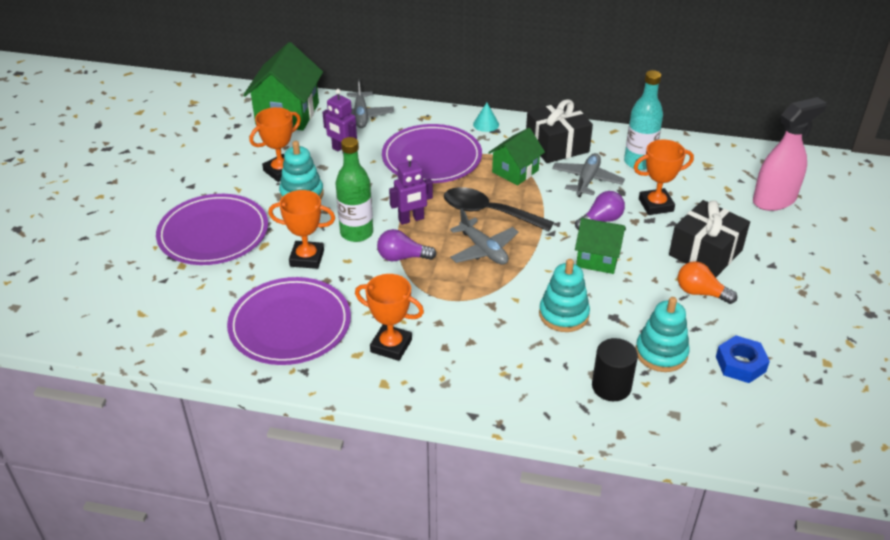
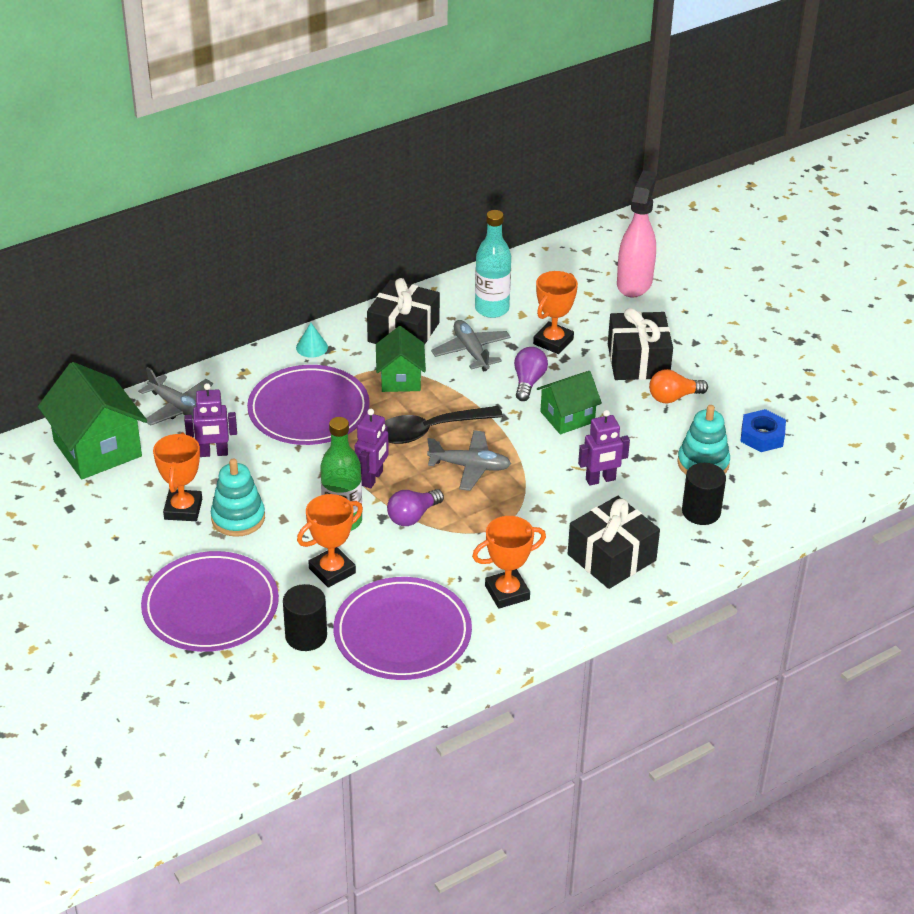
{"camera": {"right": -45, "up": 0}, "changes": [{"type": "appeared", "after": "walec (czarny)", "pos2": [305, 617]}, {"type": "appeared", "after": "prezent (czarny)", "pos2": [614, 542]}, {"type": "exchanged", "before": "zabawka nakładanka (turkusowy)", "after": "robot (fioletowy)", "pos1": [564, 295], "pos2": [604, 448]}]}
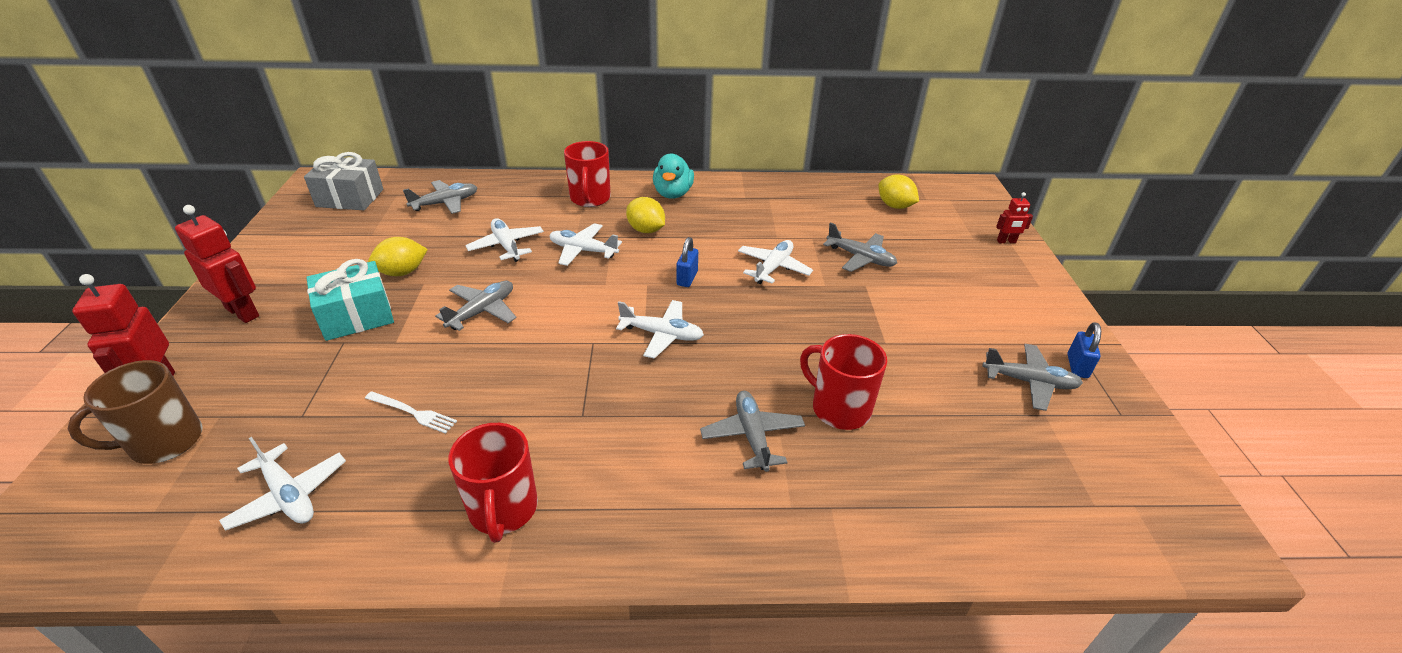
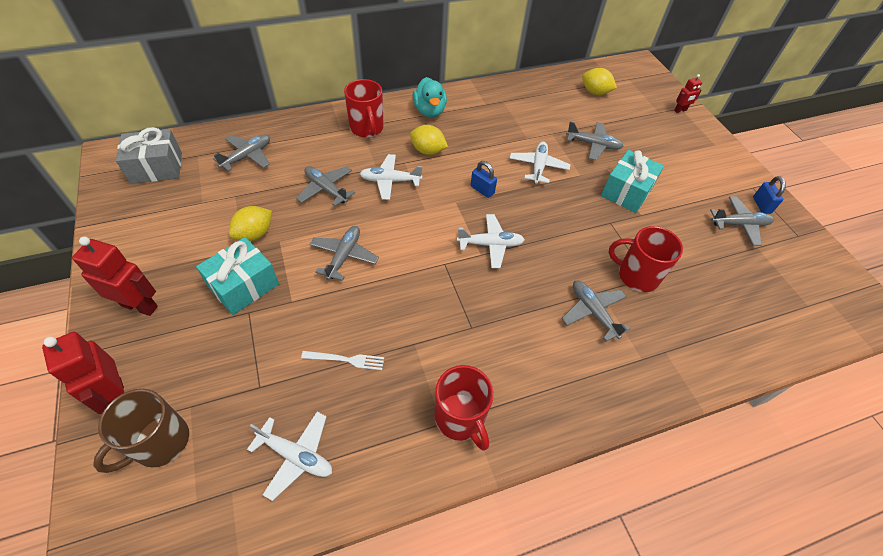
{"camera": {"right": -20, "up": 15}, "changes": [{"type": "appeared", "after": "prezent (turkusowy)", "pos2": [632, 181]}, {"type": "colour", "before": "samolot (biały)", "after": "samolot (szary)", "pos1": [504, 240], "pos2": [325, 186]}, {"type": "spun", "before": "kłódka (niebieski)", "pos1": [687, 262], "pos2": [484, 179], "turn": -45}]}
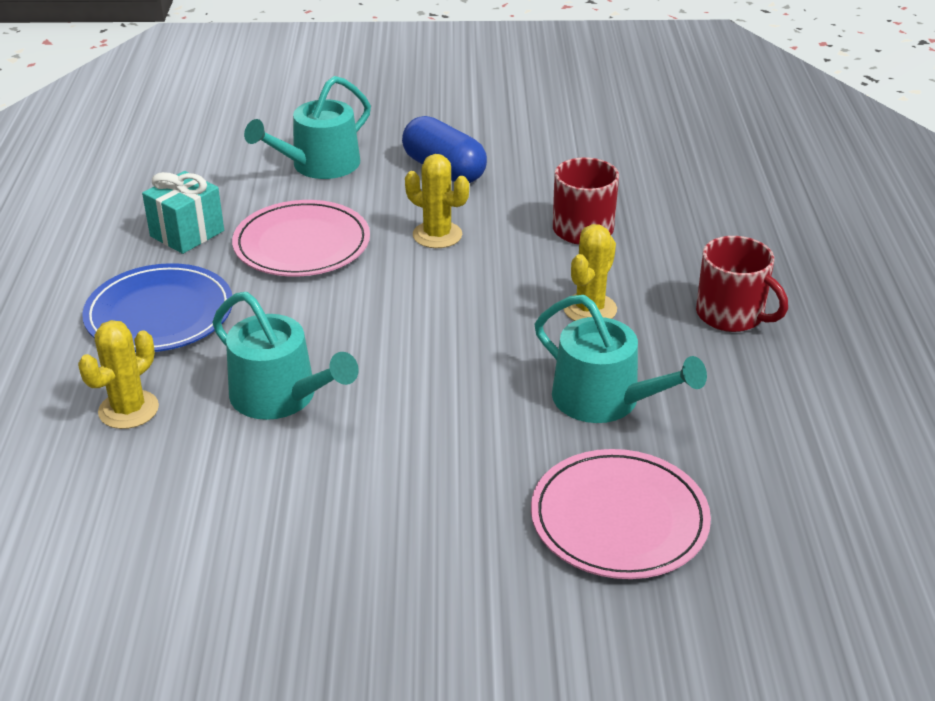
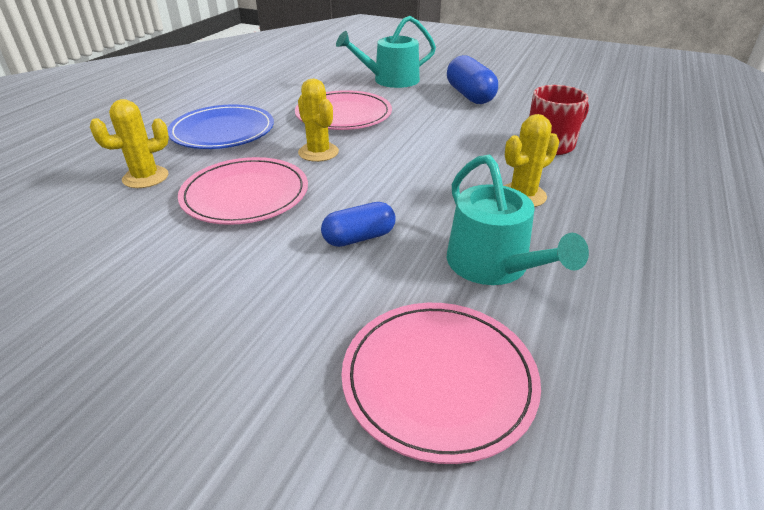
{"camera": {"right": 25, "up": 0}, "changes": [{"type": "missing", "before": "prezent (turkusowy)", "pos1": [183, 212]}, {"type": "missing", "before": "kubek (czerwony)", "pos1": [742, 284]}, {"type": "appeared", "after": "kapsułka (niebieski)", "pos2": [358, 224]}, {"type": "relocated", "before": "kaktus (żółty)", "pos1": [437, 201], "pos2": [318, 120]}, {"type": "exchanged", "before": "konewka (turkusowy)", "after": "talerz (różowy)", "pos1": [285, 356], "pos2": [243, 191]}]}
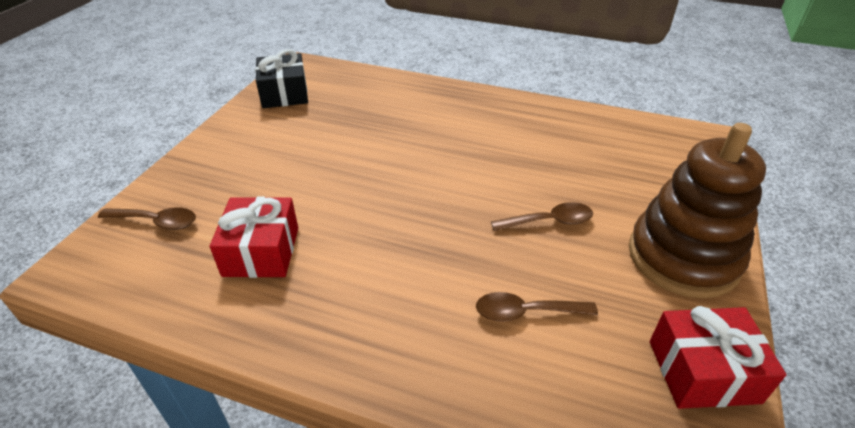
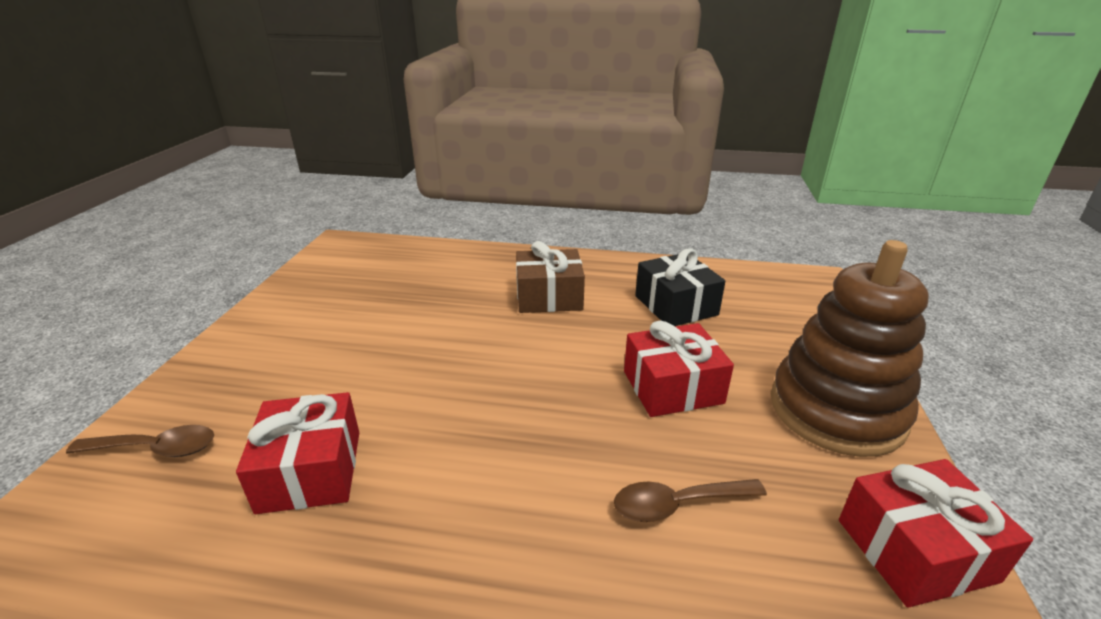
{"camera": {"right": -10, "up": -10}, "changes": [{"type": "appeared", "after": "prezent (brązowy)", "pos2": [550, 277]}, {"type": "relocated", "before": "prezent (czarny)", "pos1": [281, 78], "pos2": [680, 287]}, {"type": "exchanged", "before": "łyżka (brązowy)", "after": "prezent (czerwony)", "pos1": [542, 216], "pos2": [679, 368]}]}
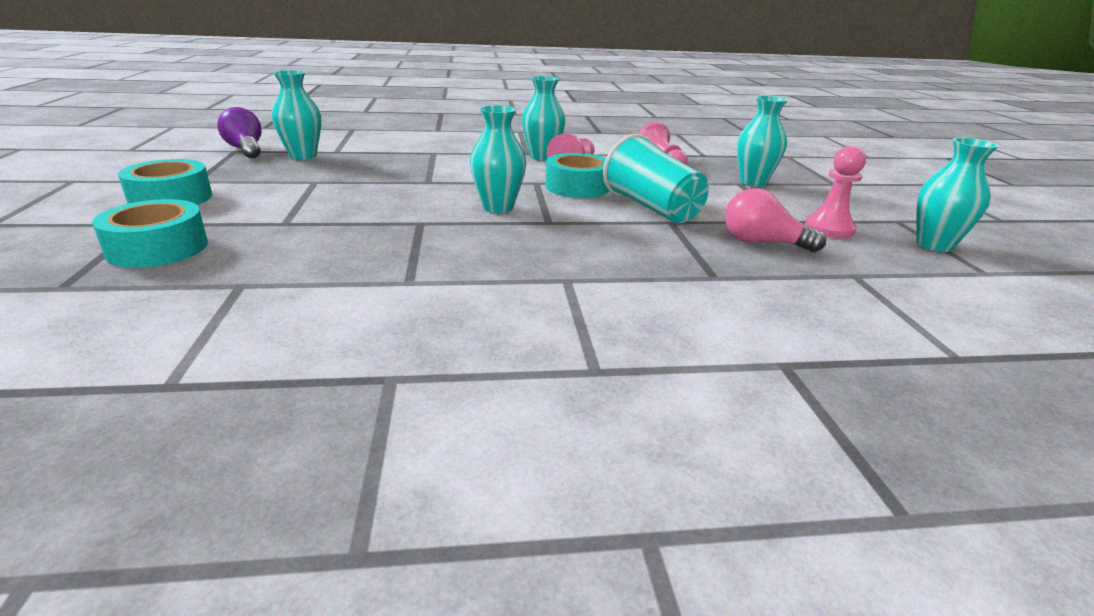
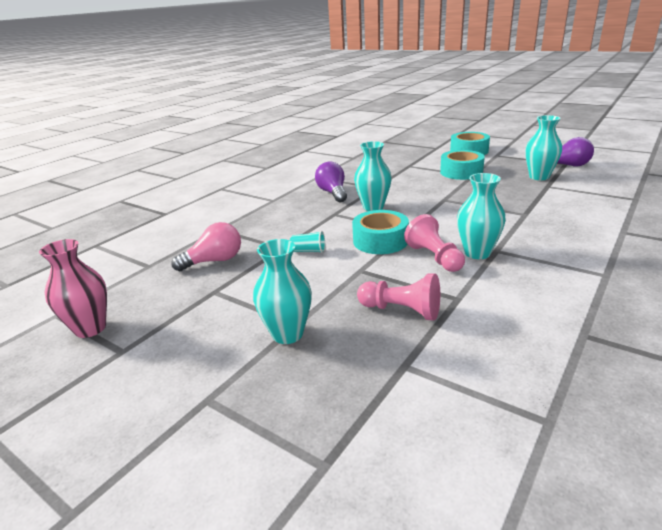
{"camera": {"right": 135, "up": 0}, "changes": [{"type": "missing", "before": "pionek (różowy)", "pos1": [835, 192]}, {"type": "appeared", "after": "żarówka (fioletowy)", "pos2": [331, 181]}, {"type": "relocated", "before": "taśma klejąca (turkusowy)", "pos1": [150, 233], "pos2": [462, 165]}, {"type": "colour", "before": "wazon (turkusowy)", "after": "wazon (różowy)", "pos1": [957, 195], "pos2": [73, 288]}, {"type": "size", "before": "szklanka (turkusowy)", "pos1": [656, 178], "pos2": [307, 242], "scale": 0.42}]}
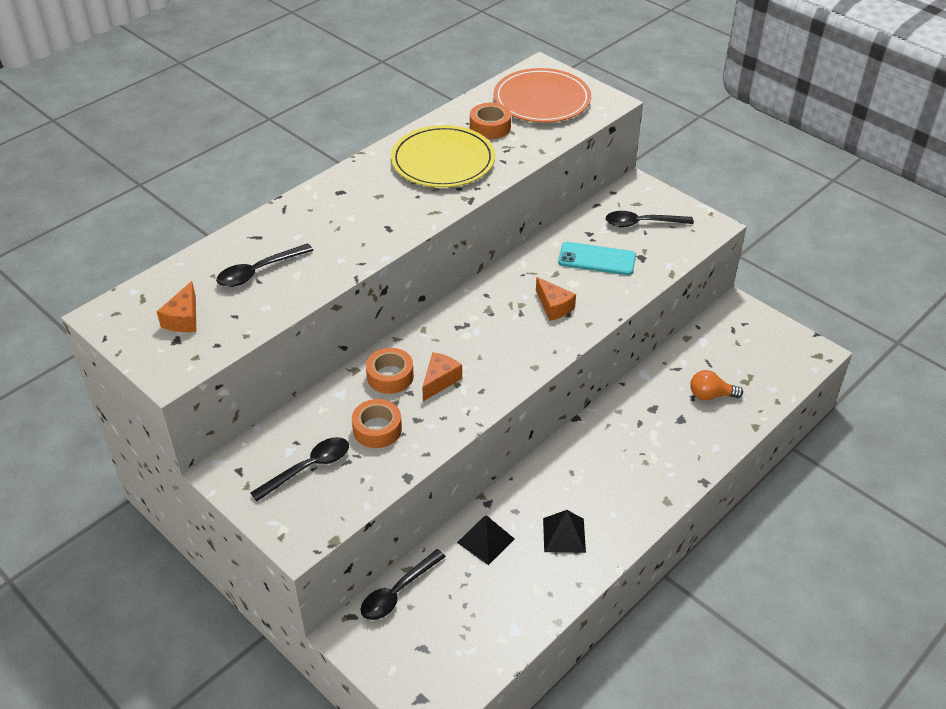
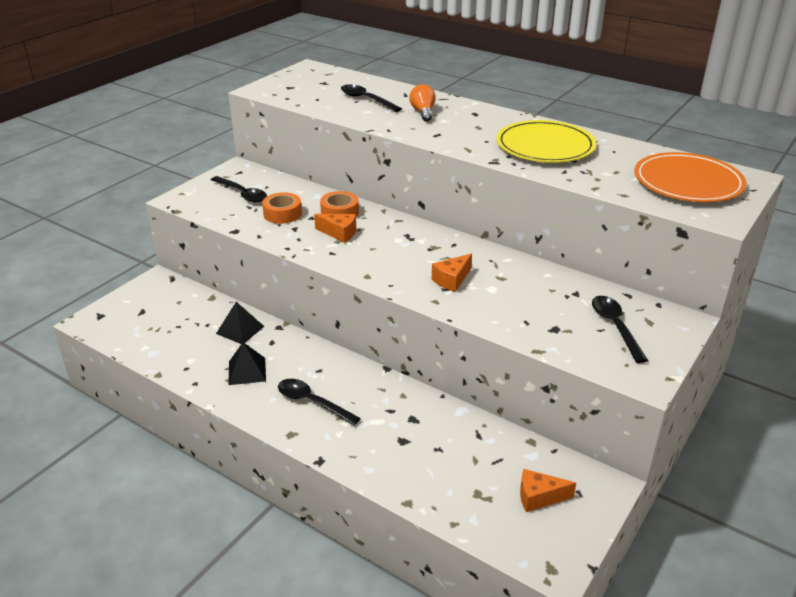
{"camera": {"right": 80, "up": -10}, "changes": [{"type": "missing", "before": "taśma klejąca (pomarańczowy)", "pos1": [490, 121]}, {"type": "missing", "before": "telefon (turkusowy)", "pos1": [597, 258]}, {"type": "relocated", "before": "ser (pomarańczowy)", "pos1": [176, 306], "pos2": [548, 490]}, {"type": "relocated", "before": "łyżka (czarny)", "pos1": [403, 584], "pos2": [319, 402]}, {"type": "relocated", "before": "żarówka (pomarańczowy)", "pos1": [716, 385], "pos2": [422, 102]}]}
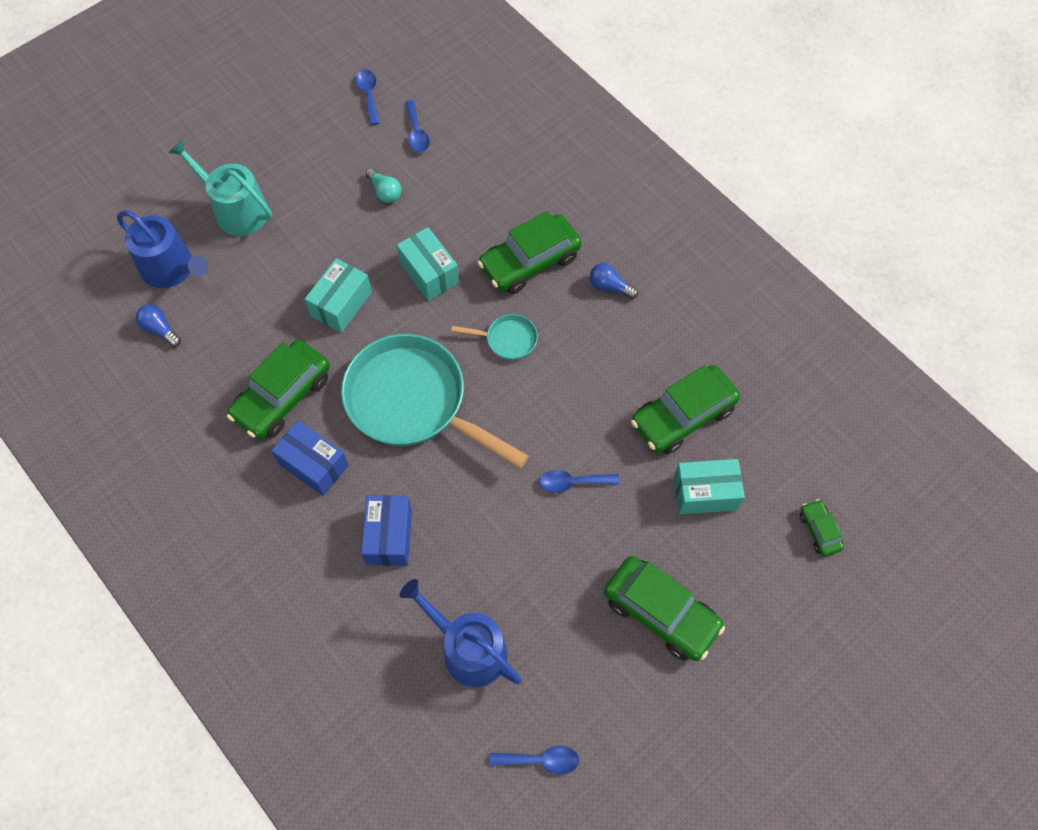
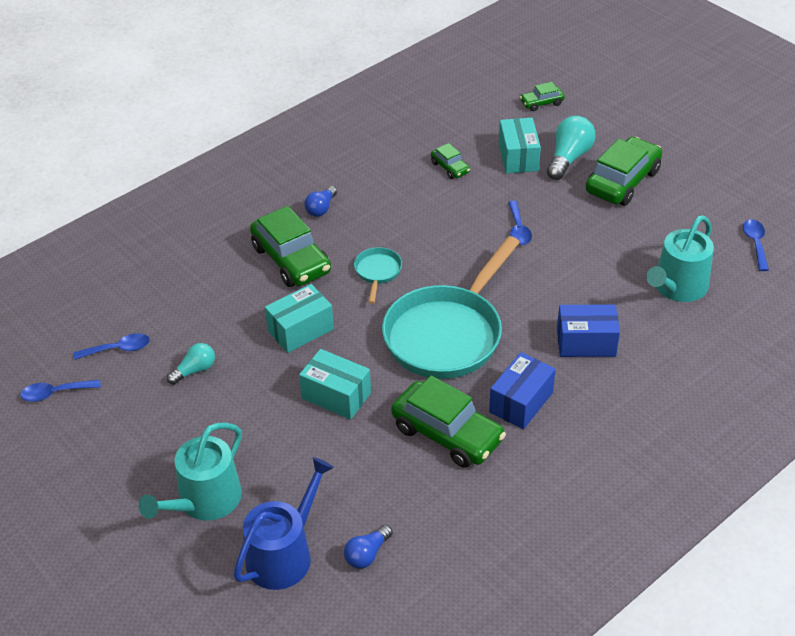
{"camera": {"right": -90, "up": -20}, "changes": [{"type": "appeared", "after": "żarówka (turkusowy)", "pos2": [571, 148]}, {"type": "colour", "before": "konewka (niebieski)", "after": "konewka (turkusowy)", "pos1": [461, 633], "pos2": [680, 258]}, {"type": "size", "before": "samochód (zielony)", "pos1": [685, 409], "pos2": [450, 161], "scale": 0.49}]}
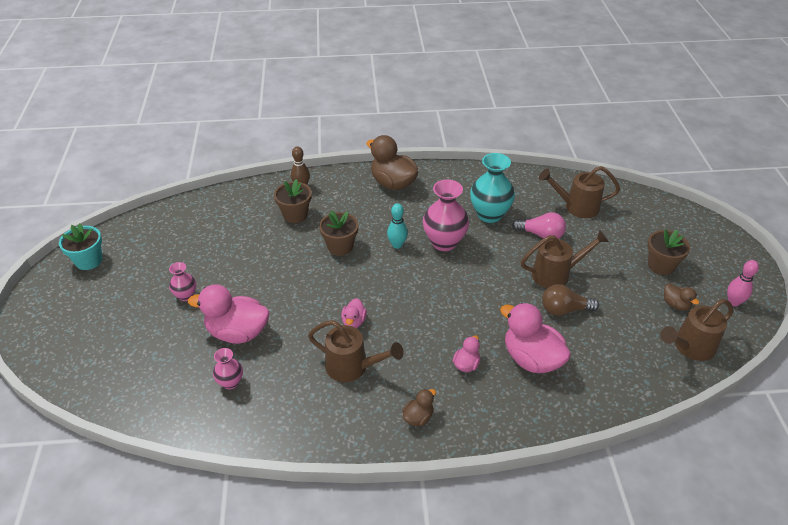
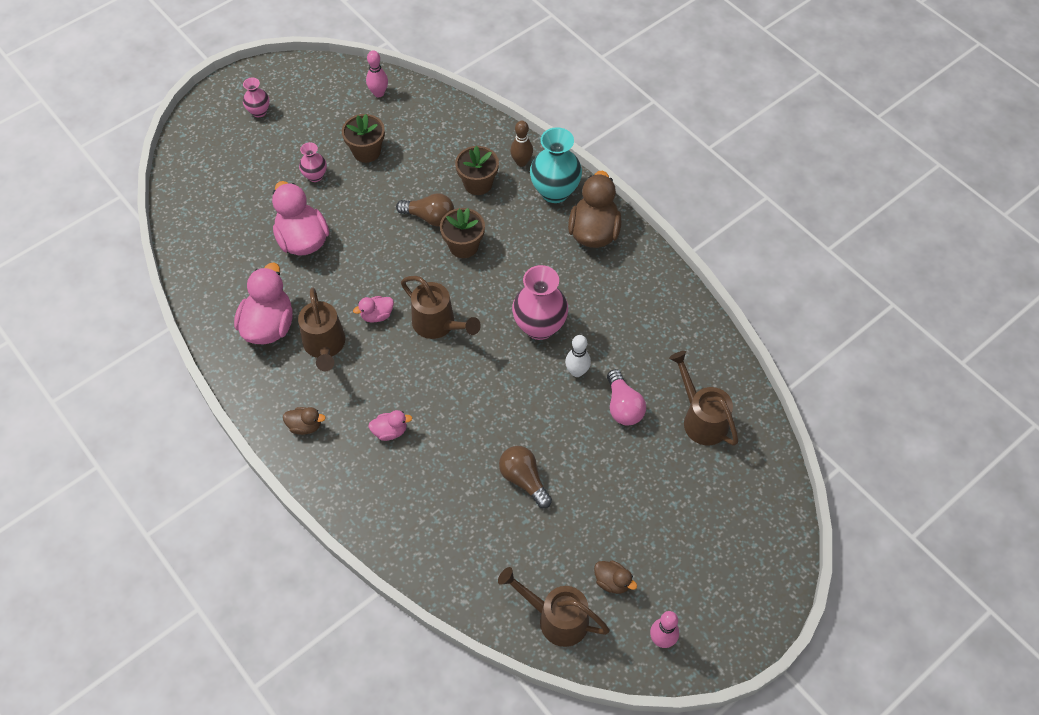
{"camera": {"right": 55, "up": 15}, "changes": [{"type": "missing", "before": "doniczka (turkusowy)", "pos1": [80, 246]}, {"type": "missing", "before": "kręgiel (turkusowy)", "pos1": [397, 226]}, {"type": "appeared", "after": "kręgiel (różowy)", "pos2": [377, 73]}, {"type": "appeared", "after": "żarówka (brązowy)", "pos2": [425, 209]}, {"type": "appeared", "after": "kręgiel (biały)", "pos2": [578, 356]}, {"type": "relocated", "before": "wazon (różowy)", "pos1": [228, 368], "pos2": [256, 97]}, {"type": "relocated", "before": "wazon (turkusowy)", "pos1": [492, 188], "pos2": [556, 165]}, {"type": "relocated", "before": "kaczka (różowy)", "pos1": [535, 338], "pos2": [263, 303]}, {"type": "relocated", "before": "konewka (brązowy)", "pos1": [565, 259], "pos2": [441, 307]}, {"type": "relocated", "before": "doniczka (brązowy)", "pos1": [668, 252], "pos2": [363, 138]}, {"type": "spun", "before": "kaczka (brązowy)", "pos1": [681, 297], "pos2": [615, 577], "turn": -75}]}
